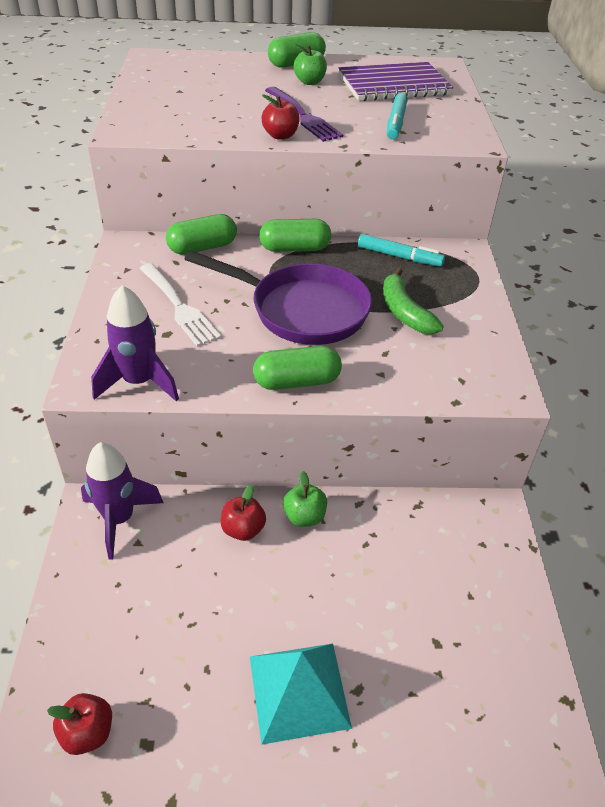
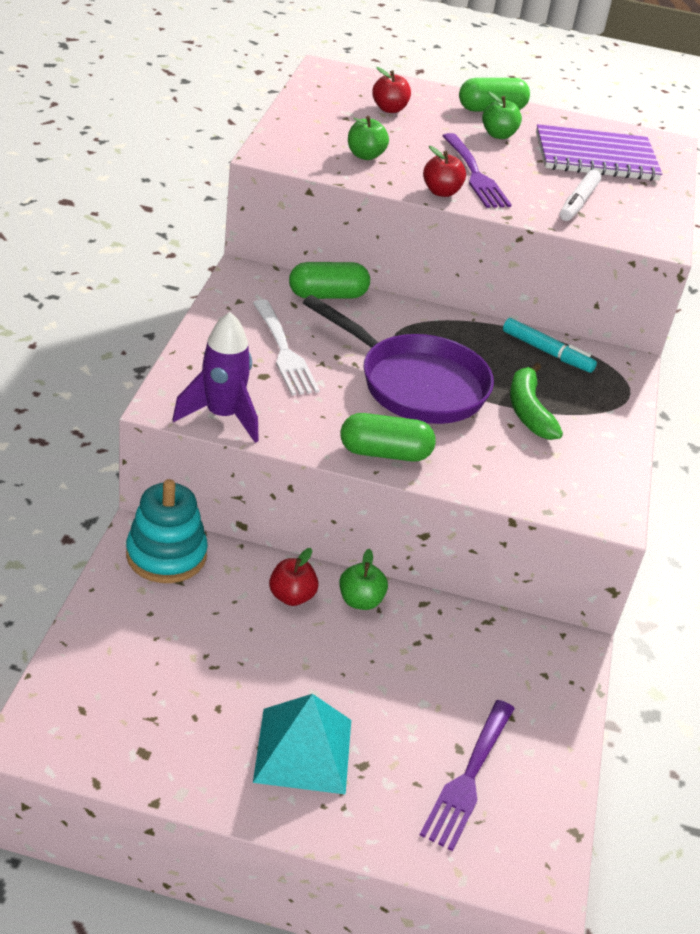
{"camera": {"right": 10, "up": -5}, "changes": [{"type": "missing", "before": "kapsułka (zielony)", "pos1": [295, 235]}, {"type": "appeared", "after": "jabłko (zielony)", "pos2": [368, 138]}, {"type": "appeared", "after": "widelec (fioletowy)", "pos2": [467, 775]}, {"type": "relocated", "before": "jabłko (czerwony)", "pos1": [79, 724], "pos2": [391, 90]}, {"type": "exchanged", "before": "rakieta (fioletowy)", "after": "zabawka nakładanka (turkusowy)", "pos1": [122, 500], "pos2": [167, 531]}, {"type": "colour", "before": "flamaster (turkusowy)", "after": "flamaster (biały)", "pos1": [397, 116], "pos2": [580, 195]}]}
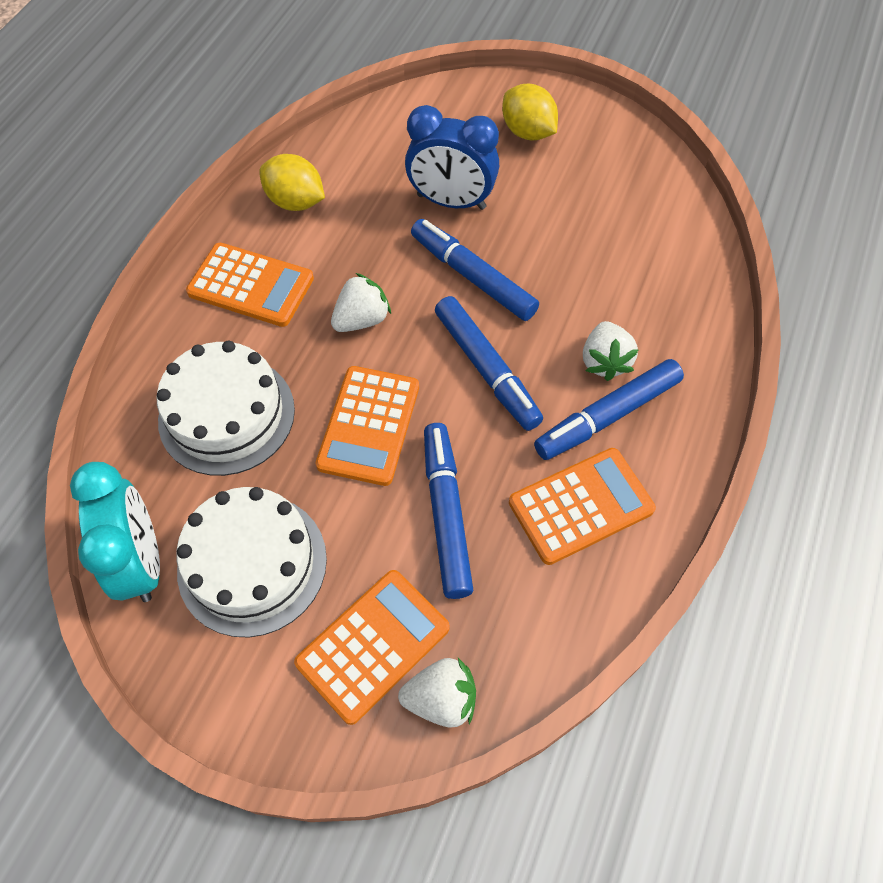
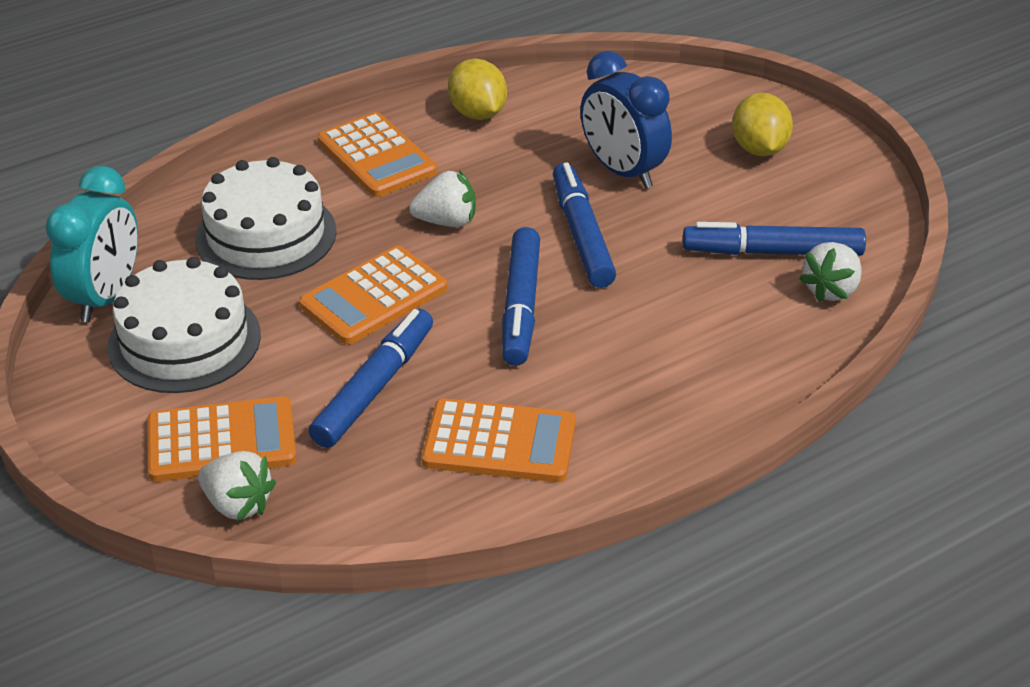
{"camera": {"right": 35, "up": -20}, "changes": [{"type": "relocated", "before": "flamaster (niebieski)", "pos1": [609, 409], "pos2": [774, 239]}, {"type": "relocated", "before": "truskawka (biały)", "pos1": [611, 351], "pos2": [830, 272]}]}
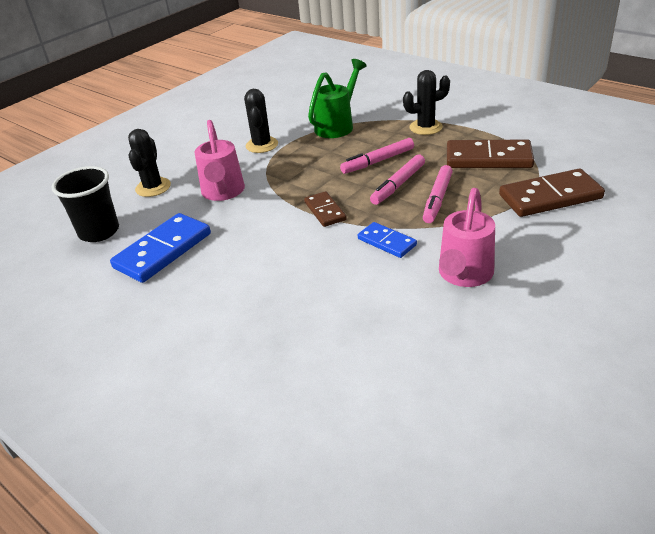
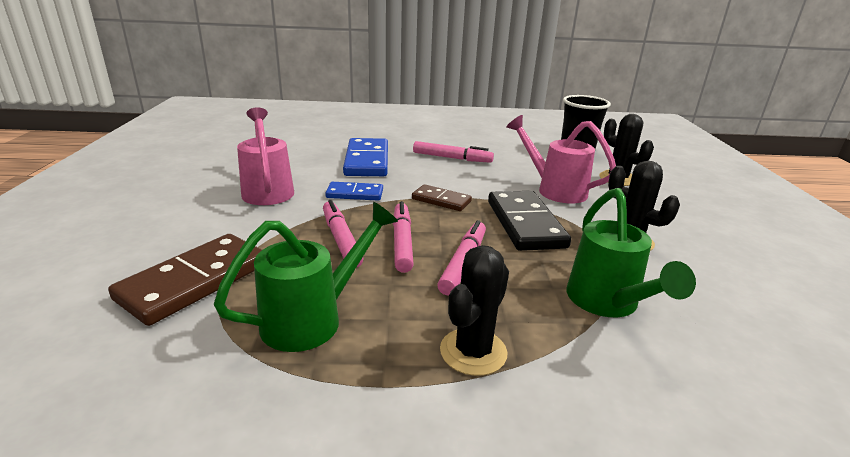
{"camera": {"right": 135, "up": -10}, "changes": [{"type": "appeared", "after": "flamaster (różowy)", "pos2": [453, 152]}, {"type": "appeared", "after": "kostka domina (czarny)", "pos2": [529, 221]}, {"type": "relocated", "before": "kostka domina (niebieski)", "pos1": [160, 248], "pos2": [365, 157]}, {"type": "exchanged", "before": "kostka domina (brązowy)", "after": "konewka (zielony)", "pos1": [490, 154], "pos2": [305, 277]}]}
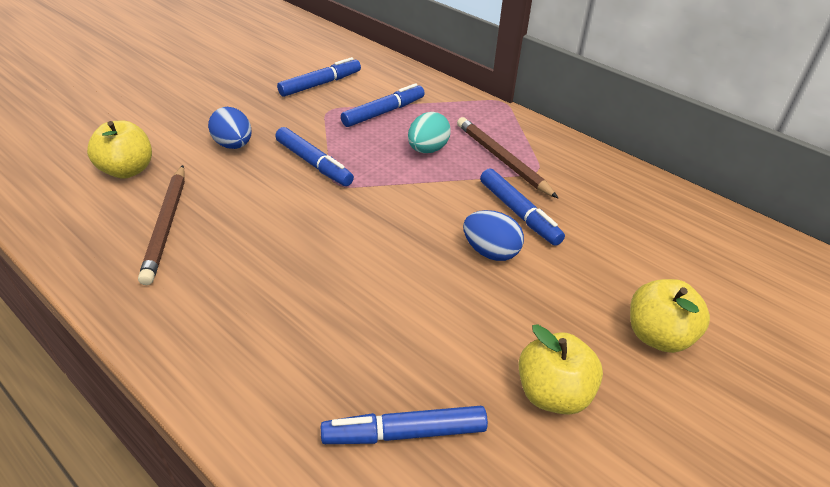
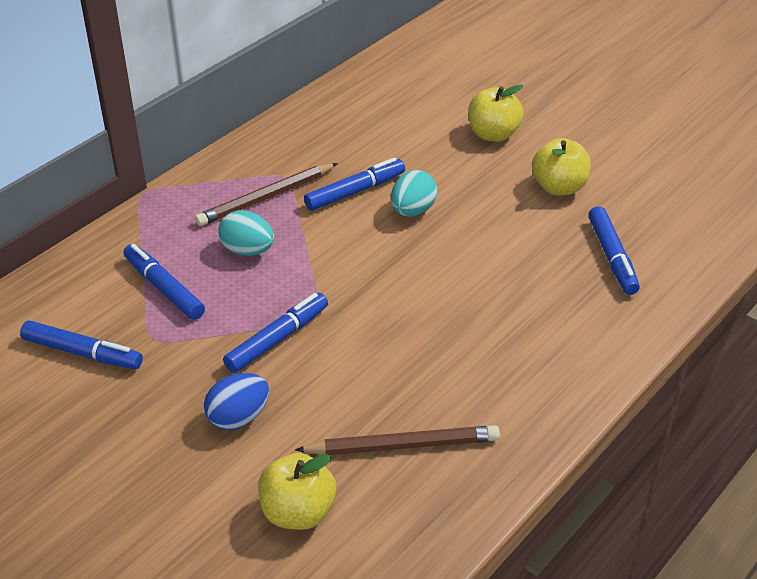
{"camera": {"right": -90, "up": 0}, "changes": [{"type": "colour", "before": "jajko (niebieski)", "after": "jajko (turkusowy)", "pos1": [493, 235], "pos2": [414, 193]}, {"type": "spun", "before": "flamaster (niebieski)", "pos1": [319, 77], "pos2": [81, 344], "turn": 150}]}
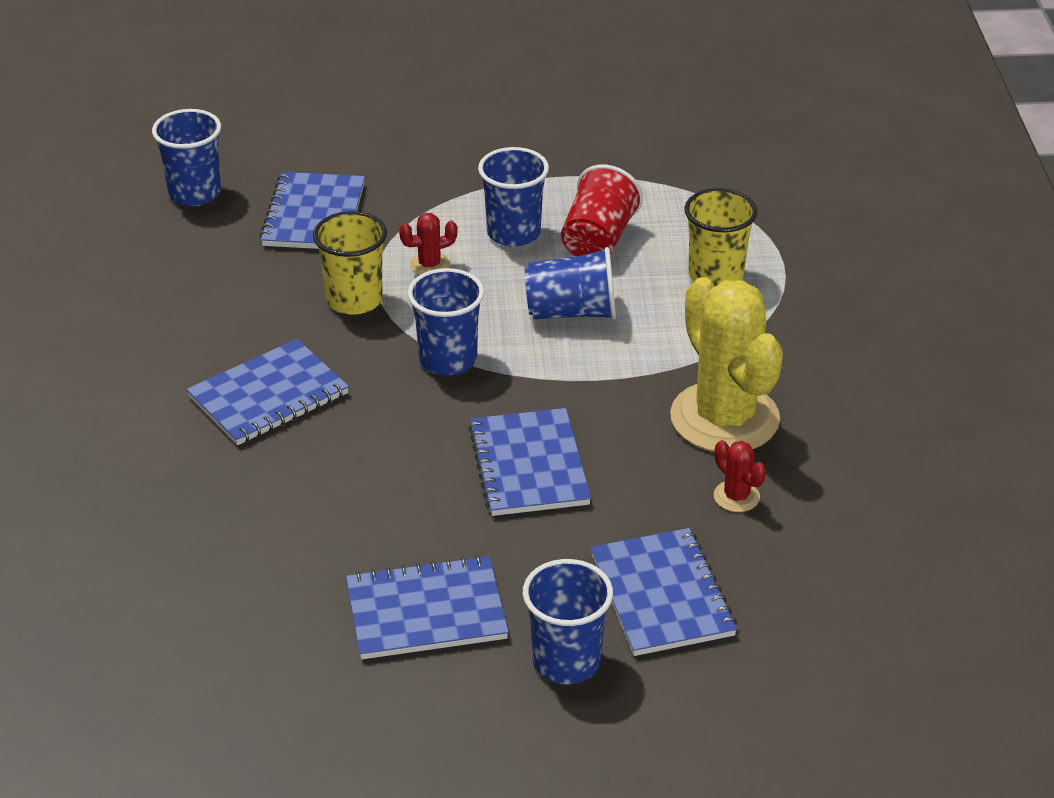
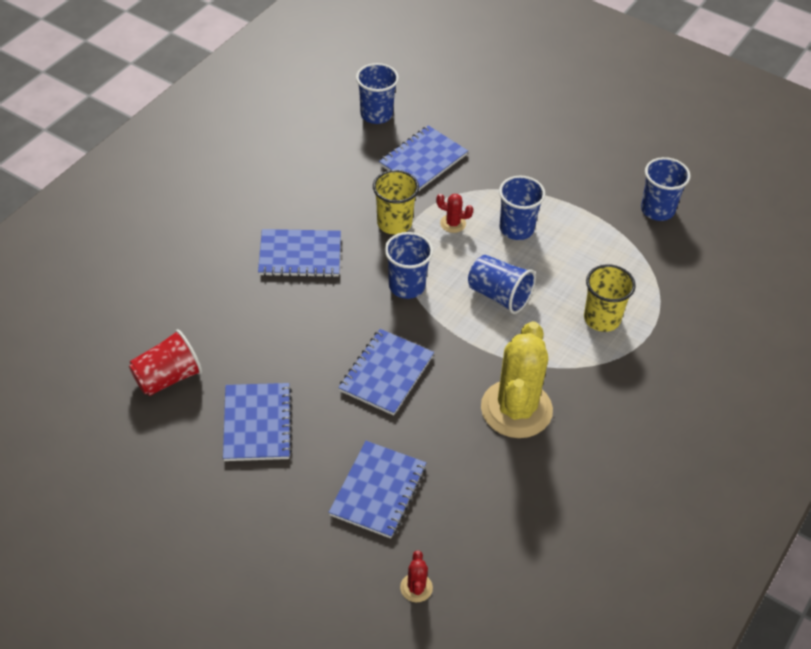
{"camera": {"right": 35, "up": 10}, "changes": [{"type": "relocated", "before": "szklanka (niebieski)", "pos1": [568, 621], "pos2": [666, 189]}, {"type": "relocated", "before": "szklanka (czerwony)", "pos1": [602, 210], "pos2": [165, 362]}, {"type": "relocated", "before": "kaktus (czerwony)", "pos1": [740, 476], "pos2": [416, 576]}, {"type": "spun", "before": "zeszyt (niebieski)", "pos1": [427, 607], "pos2": [257, 422], "turn": 60}]}
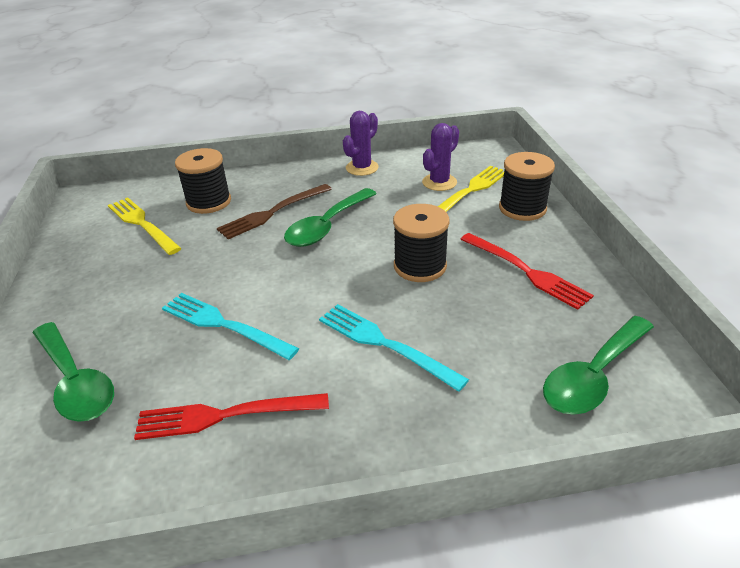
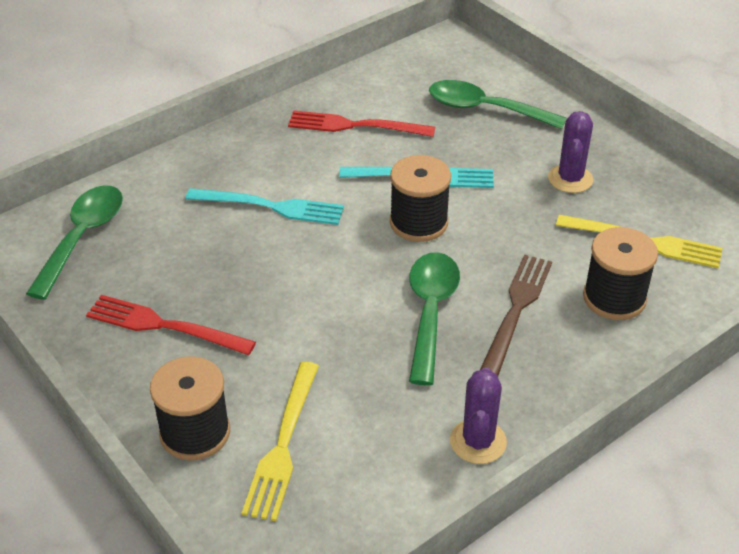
{"camera": {"right": 150, "up": 5}, "changes": [{"type": "relocated", "before": "szpulka (czarny)", "pos1": [421, 243], "pos2": [420, 198]}, {"type": "relocated", "before": "kaktus (fioletowy)", "pos1": [440, 157], "pos2": [570, 152]}, {"type": "spun", "before": "widelec (czerwony)", "pos1": [231, 416], "pos2": [361, 123], "turn": -135}]}
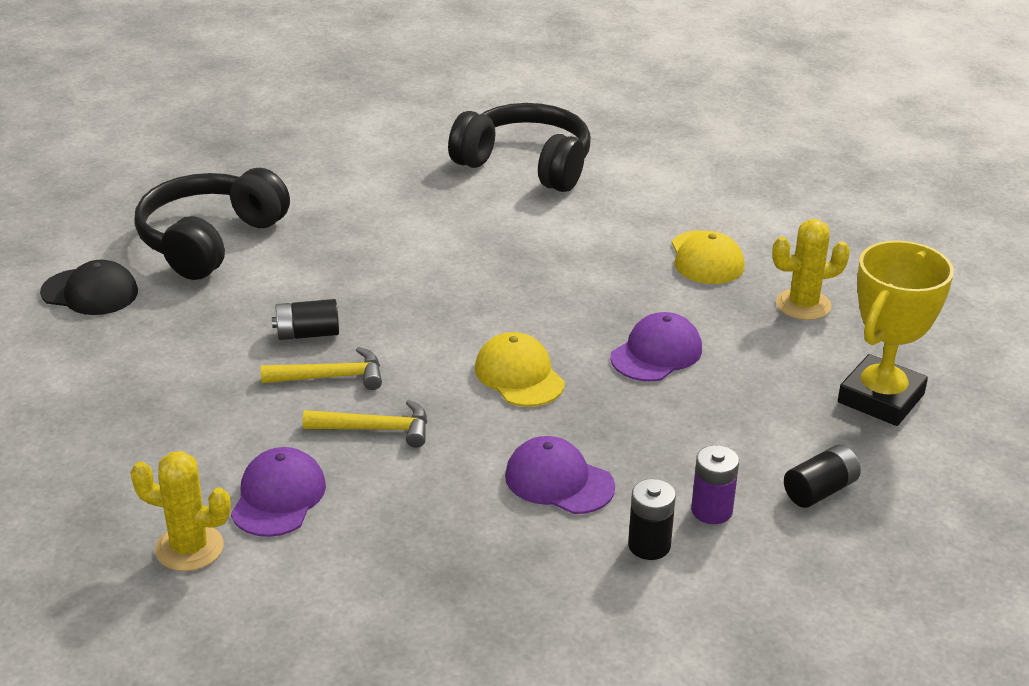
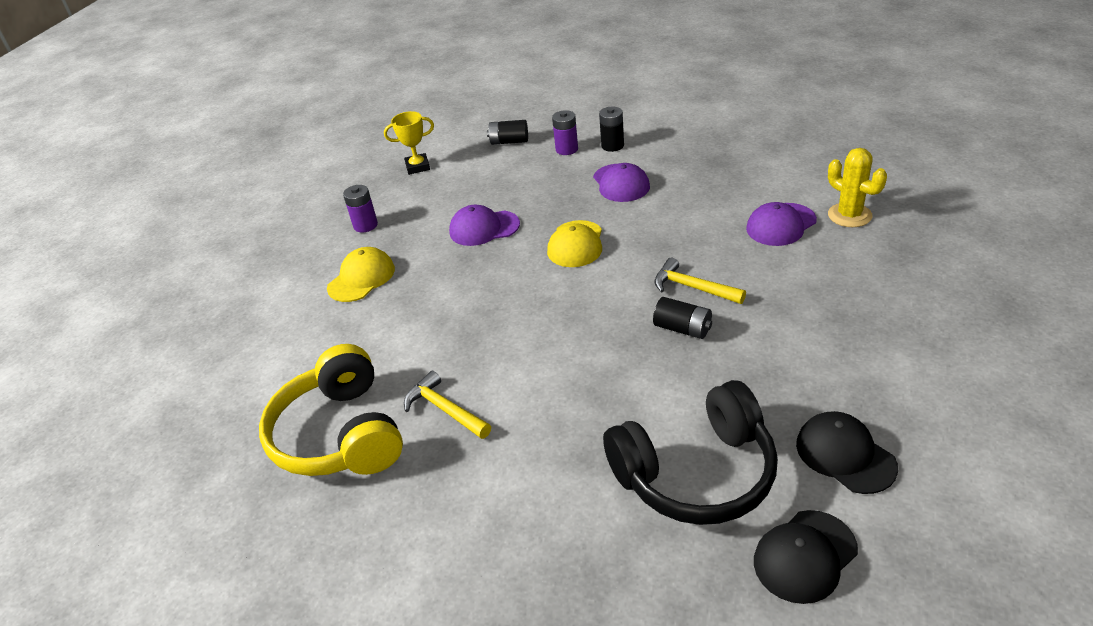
{"camera": {"right": -135, "up": 5}, "changes": [{"type": "appeared", "after": "czapka (czarny)", "pos2": [806, 557]}, {"type": "relocated", "before": "młotek (żółty)", "pos1": [365, 424], "pos2": [447, 405]}, {"type": "exchanged", "before": "kaktus (żółty)", "after": "bateria (fioletowy)", "pos1": [811, 269], "pos2": [360, 209]}, {"type": "colour", "before": "słuchawki (czarny)", "after": "słuchawki (żółty)", "pos1": [519, 147], "pos2": [331, 410]}, {"type": "size", "before": "puchar (żółty)", "pos1": [896, 333], "pos2": [409, 143], "scale": 0.57}]}
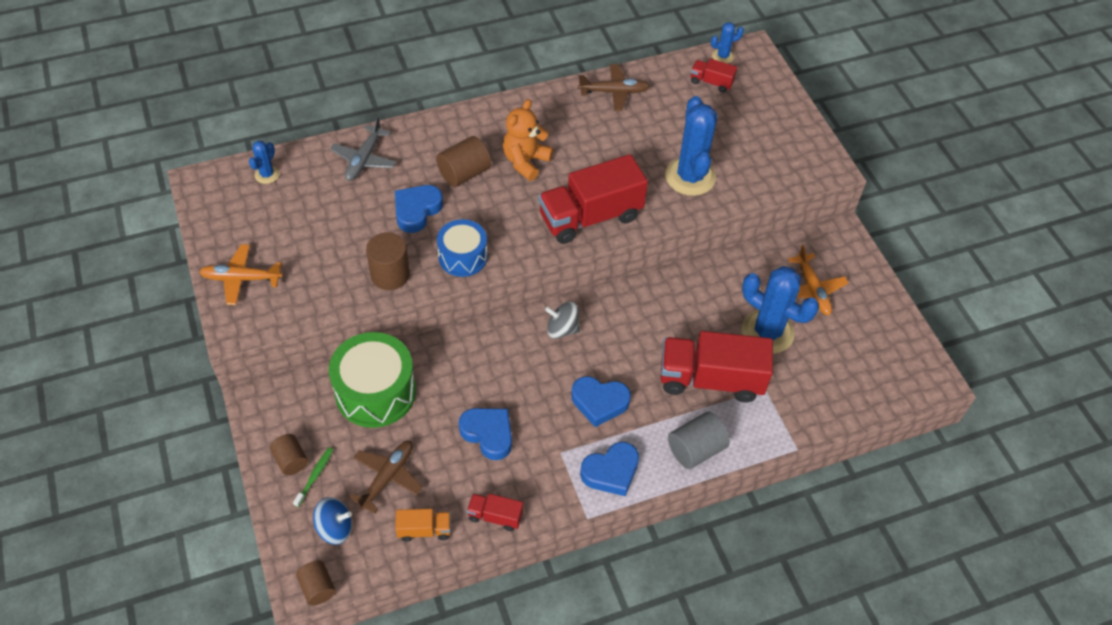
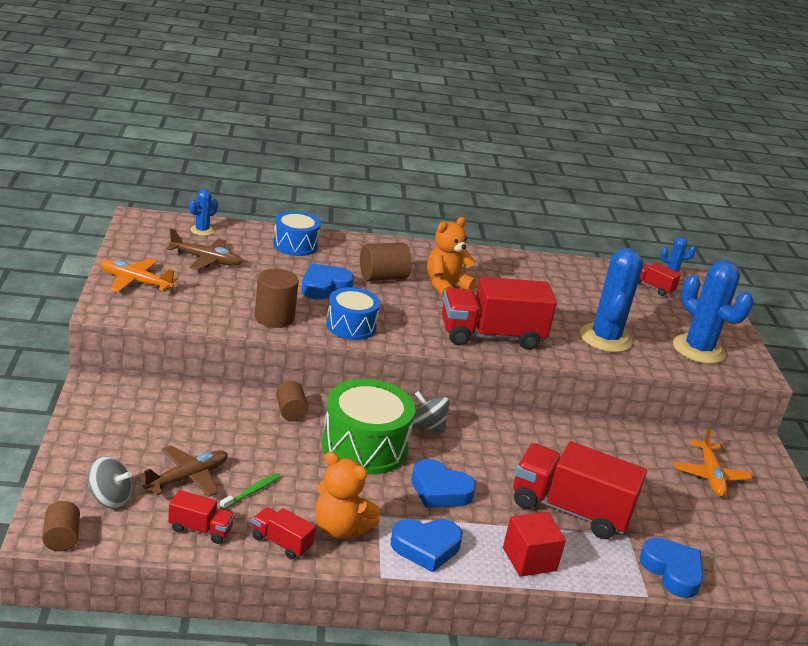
{"camera": {"right": 15, "up": -25}, "changes": [{"type": "appeared", "after": "miś (pomarańczowy)", "pos2": [347, 495]}, {"type": "relocated", "before": "walec (brązowy)", "pos1": [289, 454], "pos2": [292, 401]}, {"type": "relocated", "before": "szczoteczka do zębów (zielony)", "pos1": [313, 477], "pos2": [250, 491]}, {"type": "relocated", "before": "bęben (zielony)", "pos1": [372, 380], "pos2": [368, 426]}, {"type": "relocated", "before": "serce (niebieski)", "pos1": [485, 434], "pos2": [671, 568]}, {"type": "relocated", "before": "samolot (brązowy)", "pos1": [614, 87], "pos2": [204, 249]}, {"type": "relocated", "before": "kaktus (niebieski)", "pos1": [780, 310], "pos2": [713, 312]}, {"type": "exchanged", "before": "samolot (szary)", "after": "bęben (niebieski)", "pos1": [363, 148], "pos2": [297, 233]}, {"type": "exchanged", "before": "walec (szary)", "after": "sześcian (czerwony)", "pos1": [699, 440], "pos2": [534, 544]}, {"type": "colour", "before": "bączek (niebieski)", "after": "bączek (szary)", "pos1": [332, 521], "pos2": [110, 482]}, {"type": "colour", "before": "ciężarówka (pomarańczowy)", "after": "ciężarówka (czerwony)", "pos1": [423, 525], "pos2": [201, 517]}]}
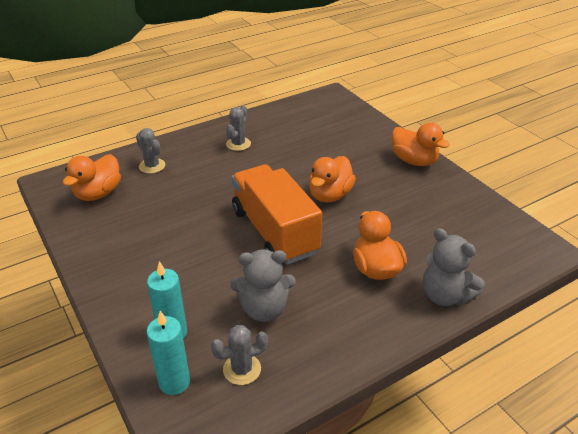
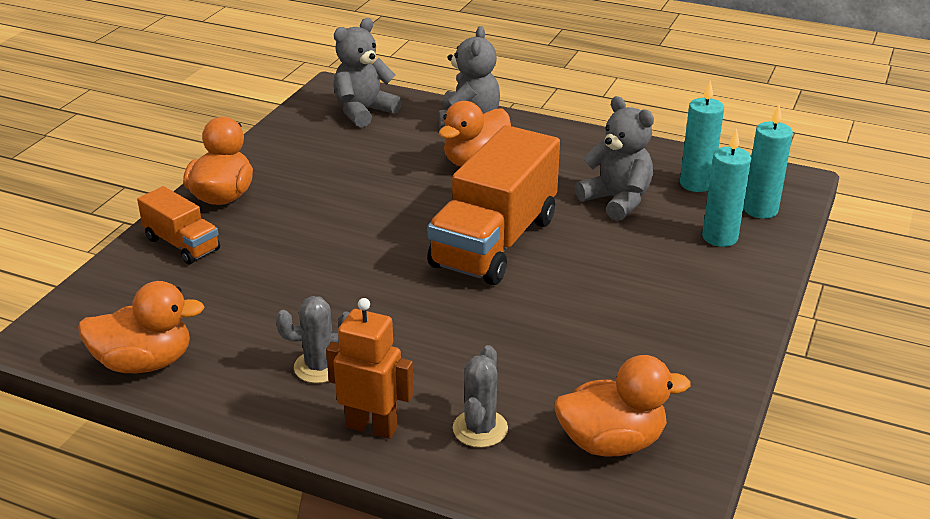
{"camera": {"right": -125, "up": -5}, "changes": [{"type": "appeared", "after": "ciężarówka (pomarańczowy)", "pos2": [178, 225]}, {"type": "appeared", "after": "robot (pomarańczowy)", "pos2": [370, 368]}, {"type": "appeared", "after": "miś (szary)", "pos2": [367, 72]}, {"type": "relocated", "before": "kaczka (pomarańczowy)", "pos1": [332, 179], "pos2": [141, 327]}, {"type": "exchanged", "before": "kaktus (szary)", "after": "świeca (turkusowy)", "pos1": [239, 355], "pos2": [702, 136]}]}
